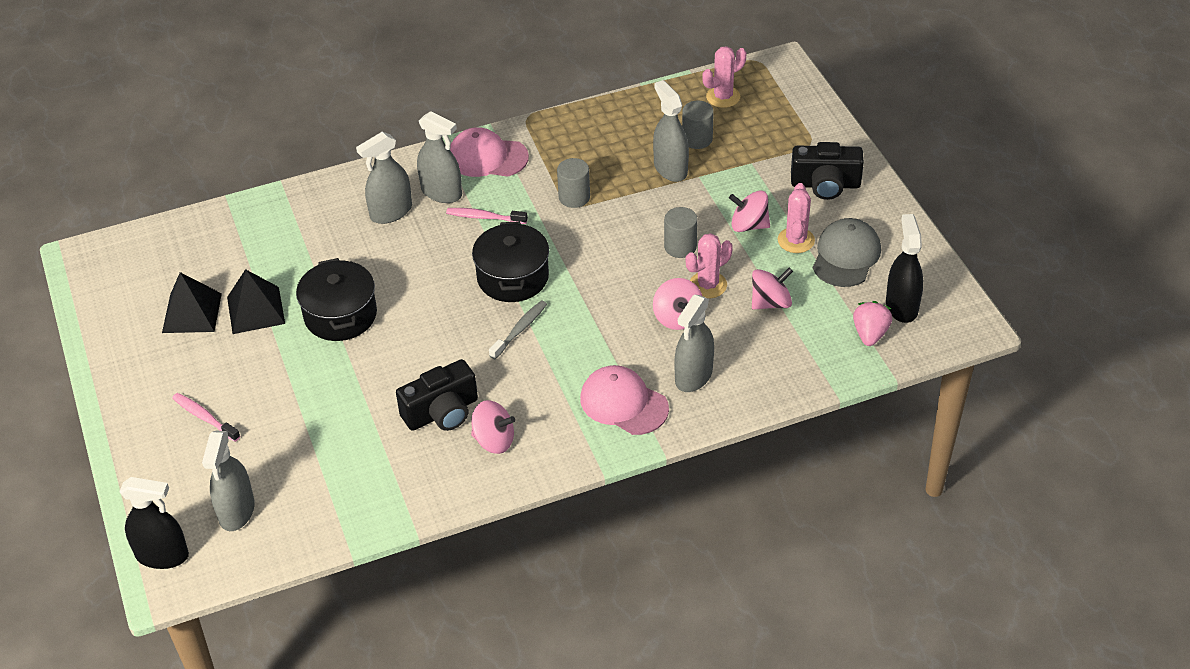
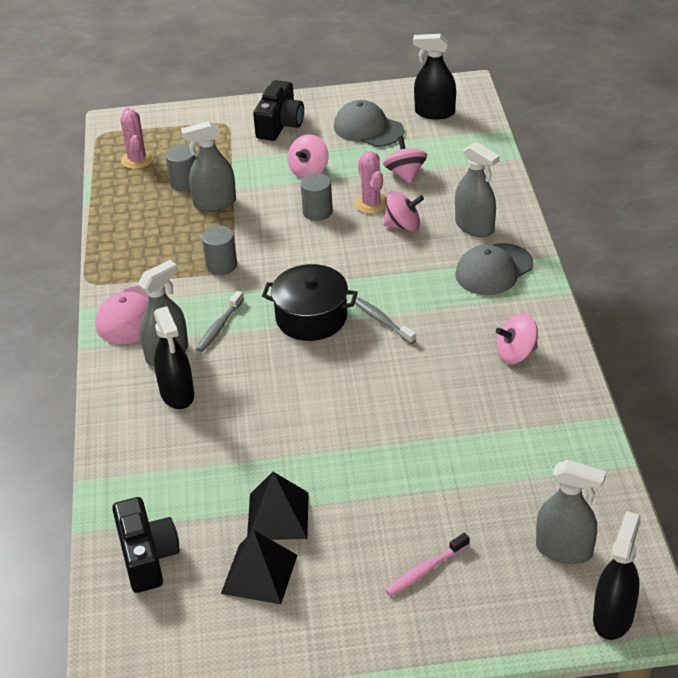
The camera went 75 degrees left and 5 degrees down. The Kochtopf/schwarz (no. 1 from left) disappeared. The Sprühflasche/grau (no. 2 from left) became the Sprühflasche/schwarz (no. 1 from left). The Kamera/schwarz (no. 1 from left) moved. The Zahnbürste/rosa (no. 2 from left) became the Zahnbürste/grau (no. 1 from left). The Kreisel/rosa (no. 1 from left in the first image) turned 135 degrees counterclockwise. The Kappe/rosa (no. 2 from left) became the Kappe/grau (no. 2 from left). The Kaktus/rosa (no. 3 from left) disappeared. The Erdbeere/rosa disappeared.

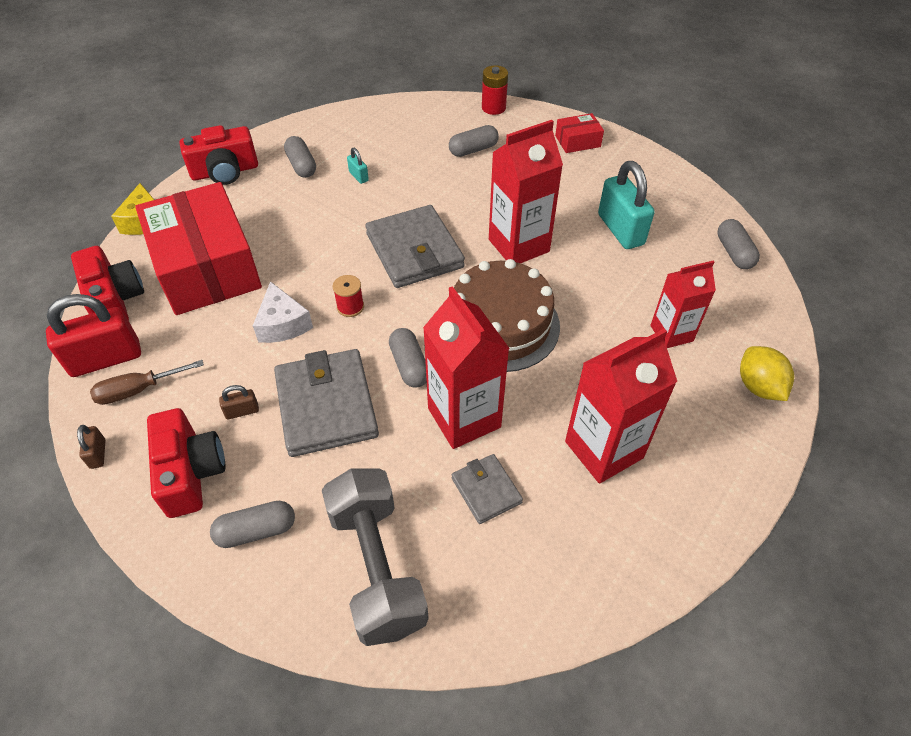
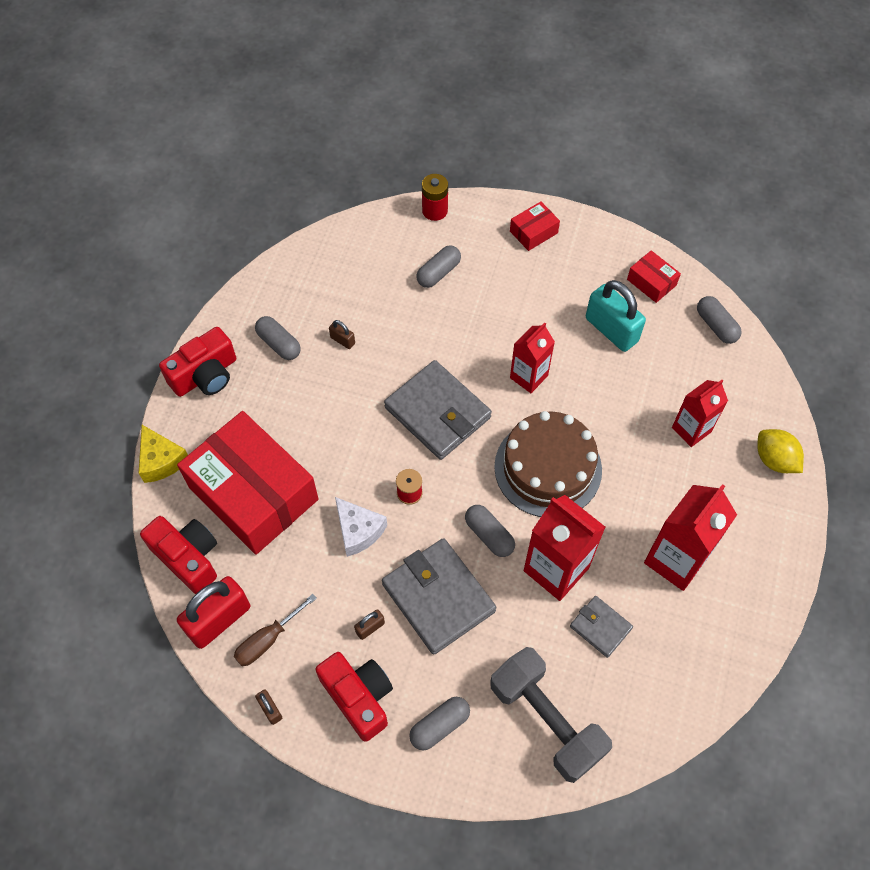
The camera went 20 degrees left and 10 degrees up. The Vorhängeschloss/türkis (no. 1 from left) became the Vorhängeschloss/braun (no. 2 from left). The Getränkekarton/rot (no. 2 from left in the first image) changed to 0.64 times the size. The Schachtel/rot (no. 3 from left) appeared.

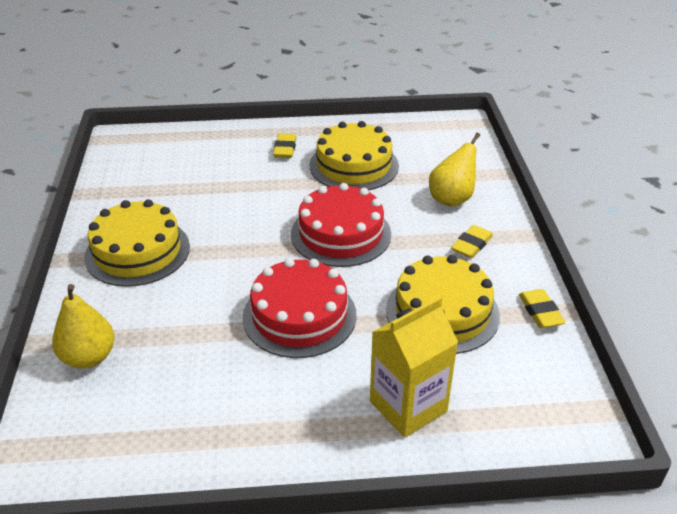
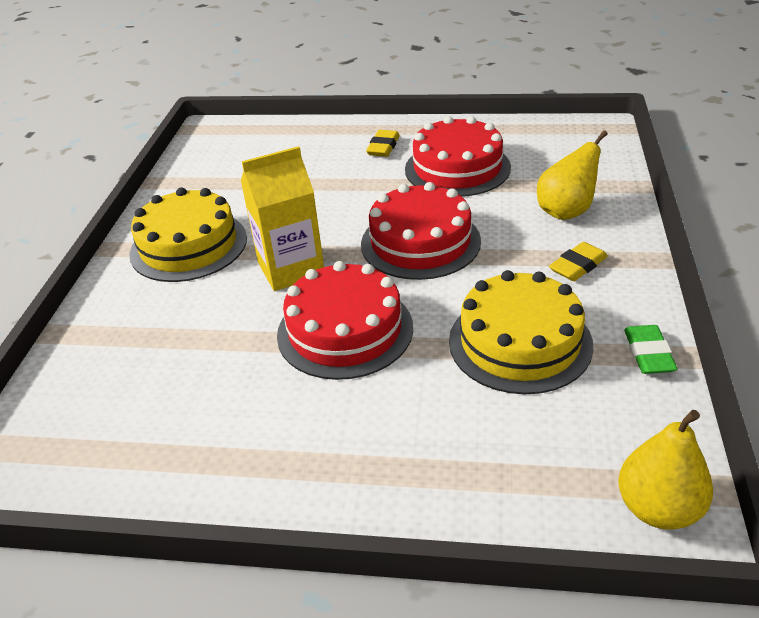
The camera went 15 degrees right and 0 degrees up. The Birne/gelb (no. 1 from left in the first image) moved. The Kuchen/gelb (no. 2 from left) became the Kuchen/rot (no. 3 from left). The Getränkekarton/gelb moved. The Radiergummi/gelb (no. 3 from left) became the Radiergummi/grün.

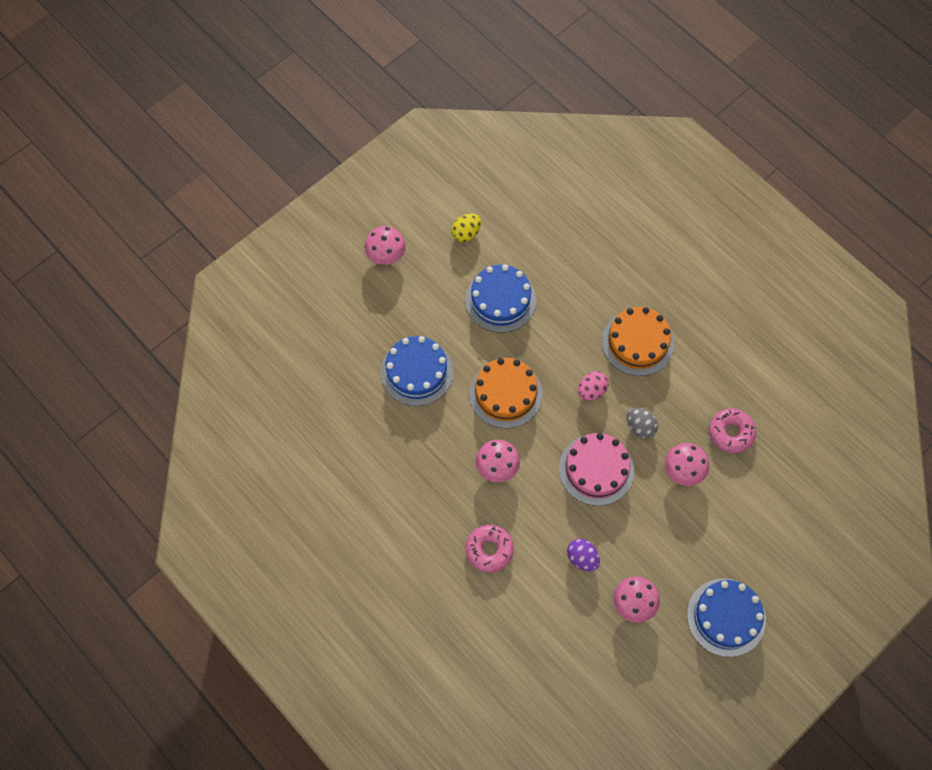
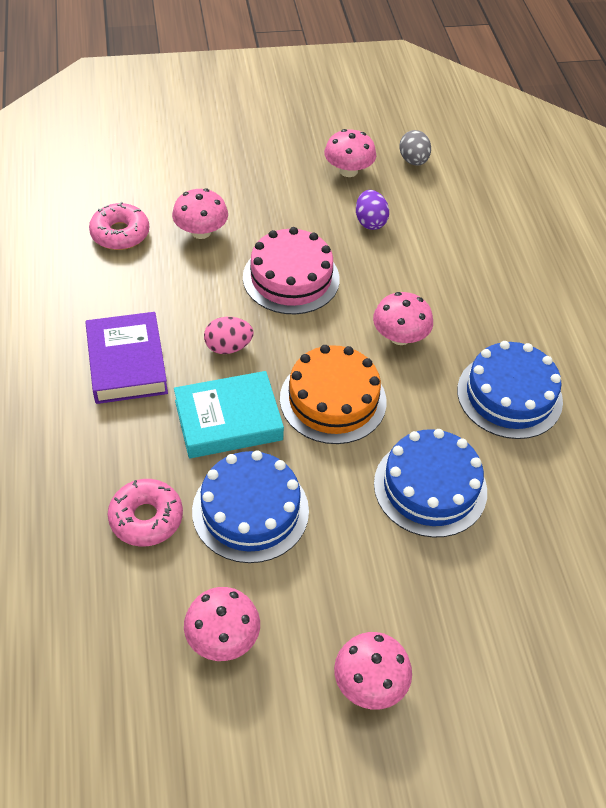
The camera went 150 degrees left and 15 degrees down. The Ei/gelb was replaced by the Pilz/rosa (no. 2 from left). The Donut/rosa (no. 1 from left in the first image) moved. The Kuchen/orange (no. 2 from left) was replaced by the Buch/lila. The Ei/grau moved. The Kuchen/blau (no. 3 from left) moved. The Buch/türkis appeared.

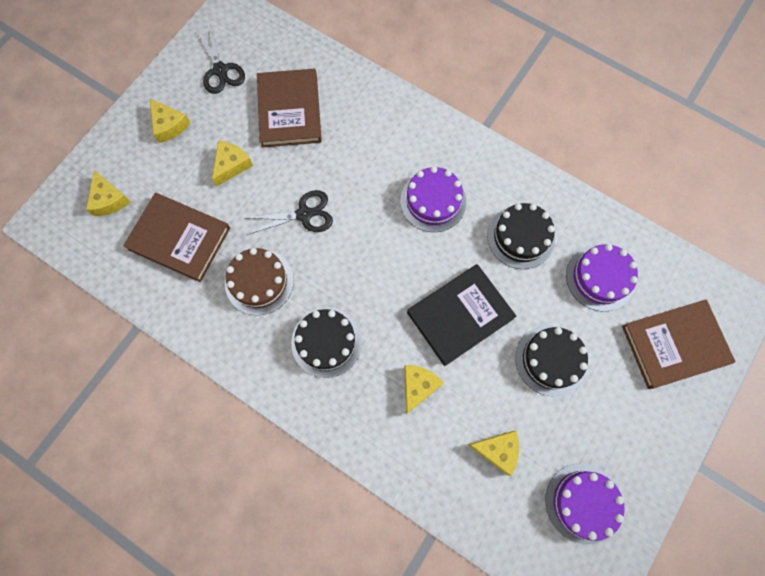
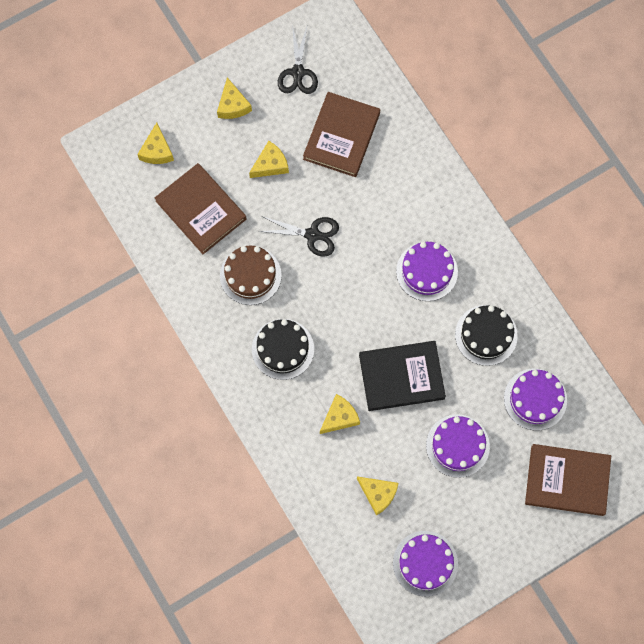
The camera went 25 degrees right and 0 degrees up. The Kuchen/schwarz (no. 3 from left) became the Kuchen/lila (no. 3 from left).

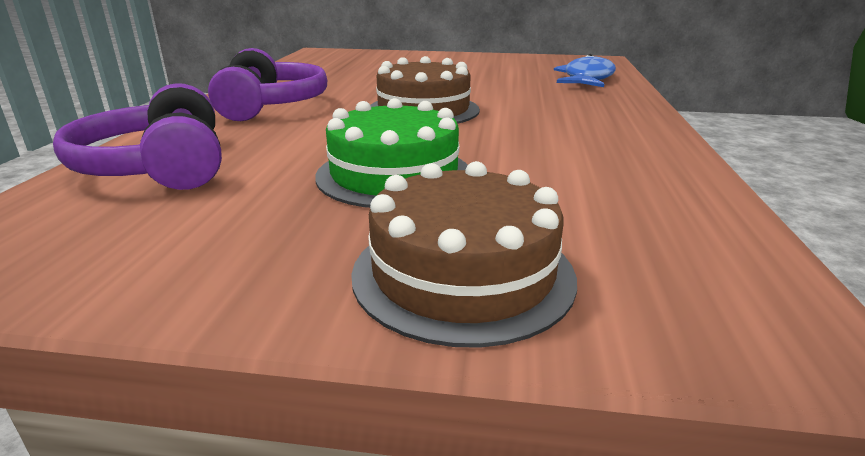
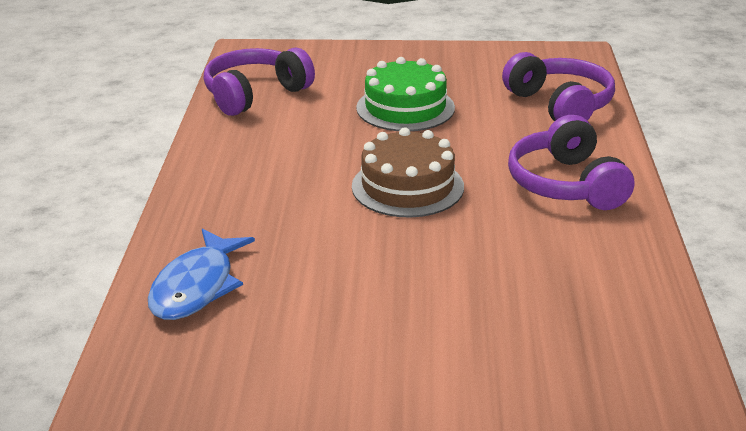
The camera went 175 degrees right and 5 degrees up. The Kuchen/braun (no. 2 from left) disappeared. The Kopfhörer/lila (no. 1 from left) appeared.

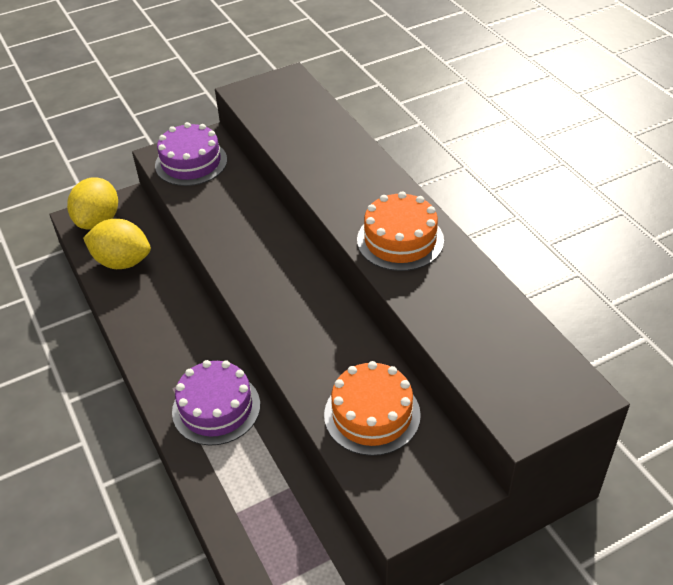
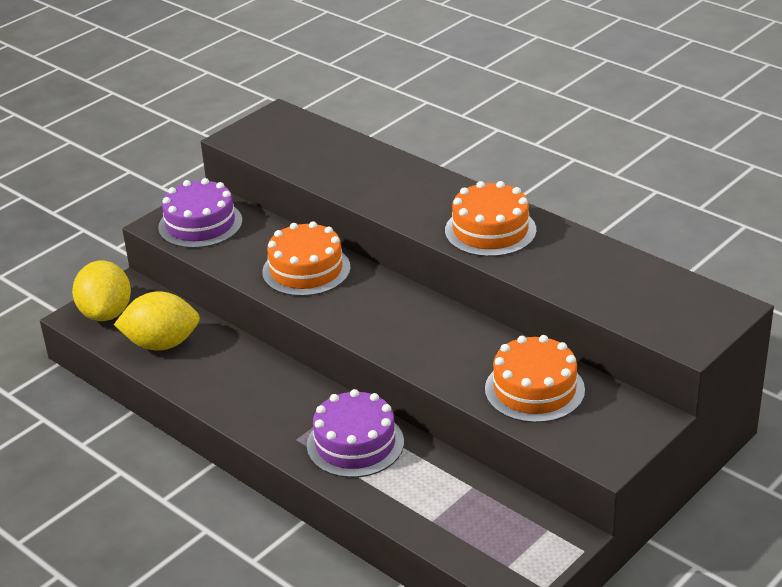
The camera went 20 degrees left and 10 degrees down. The Kuchen/orange (no. 1 from left) appeared.

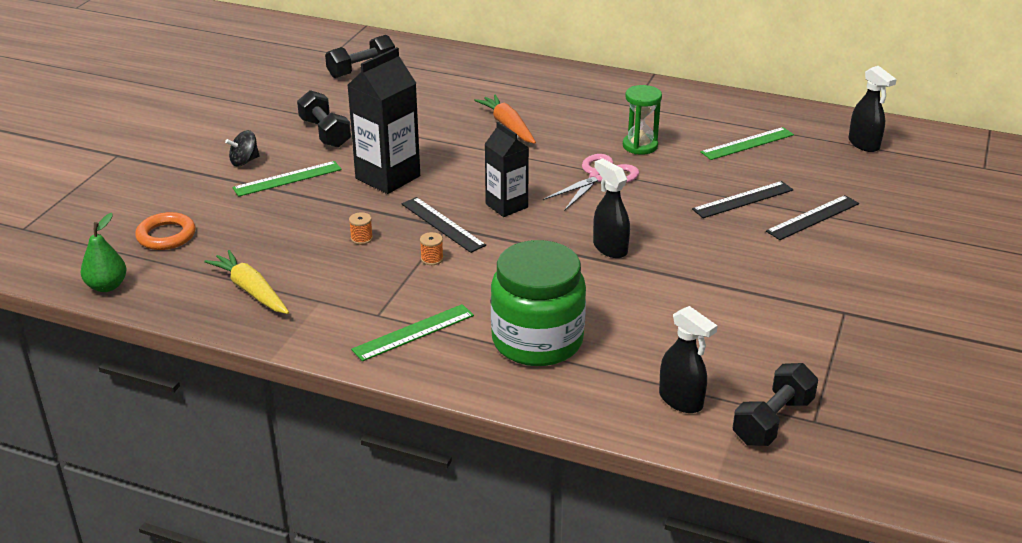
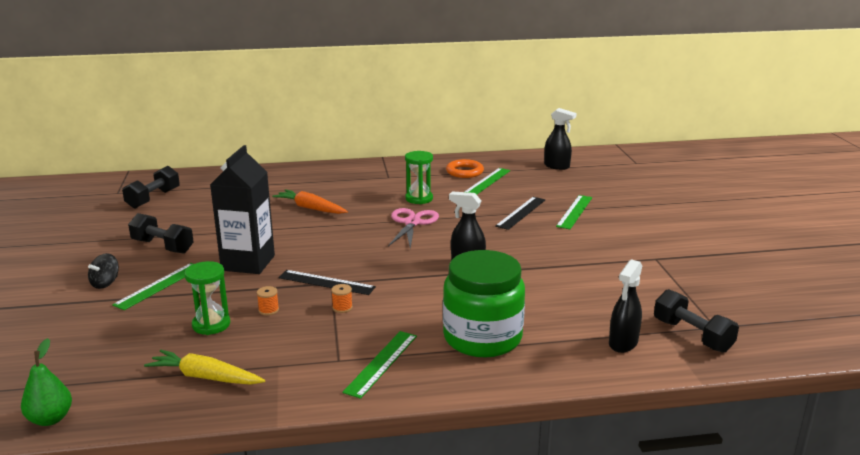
The camera went 30 degrees left and 10 degrees down. The Ring/orange moved. The Getränkekarton/schwarz (no. 2 from left) disappeared. The Sprühflasche/schwarz (no. 2 from left in the first image) turned 105 degrees clockwise. The Hantel/schwarz (no. 3 from left) turned 45 degrees counterclockwise. The Lineal/schwarz (no. 3 from left) became the Lineal/grün (no. 4 from left). The Sanduhr/grün (no. 1 from left) appeared.

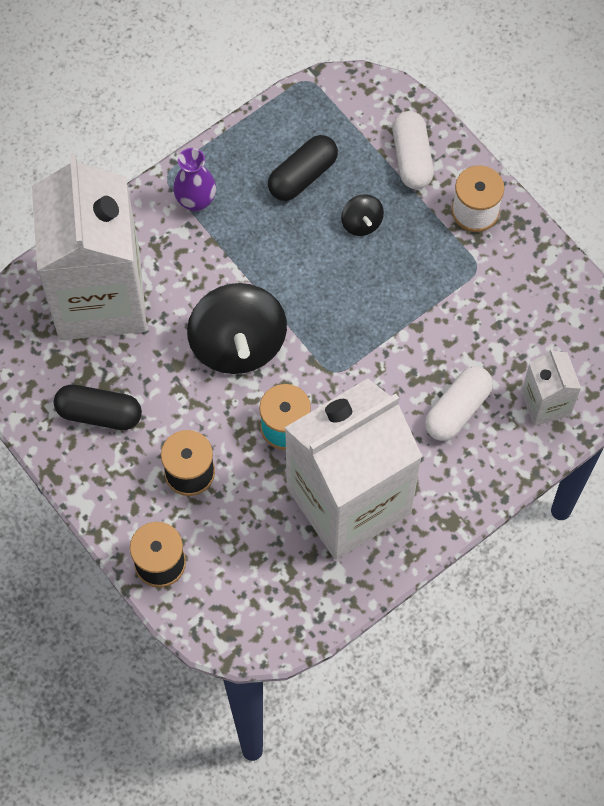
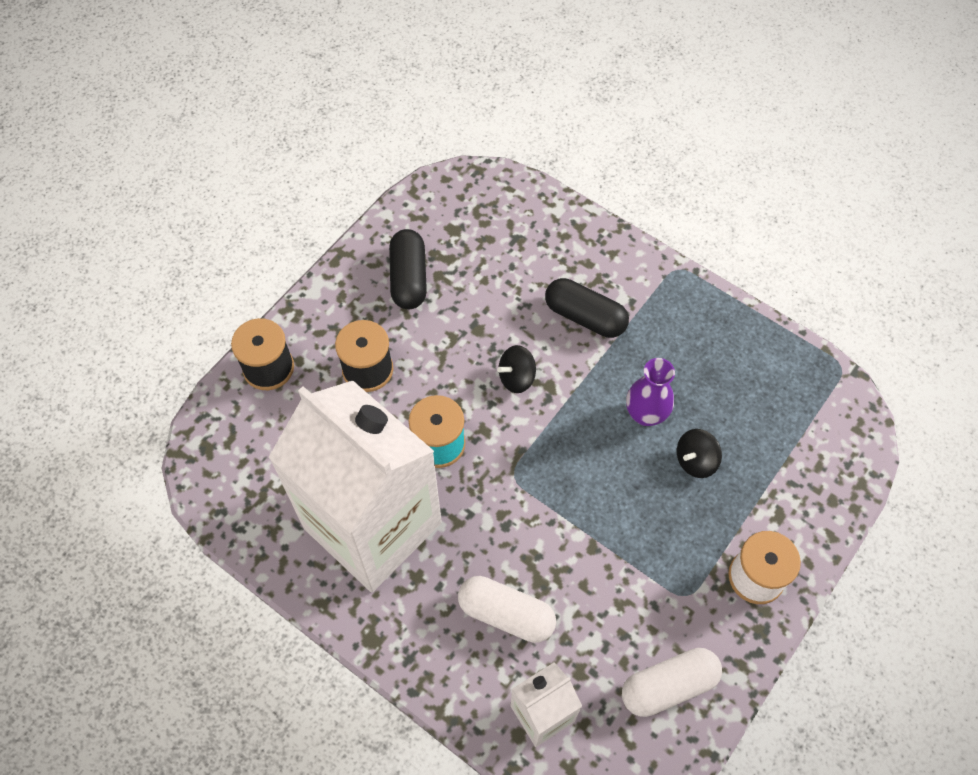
The camera went 75 degrees right and 5 degrees down. The Getränkekarton/weiß (no. 1 from left) disappeared. The Vase/lila moved. The Kreisel/schwarz (no. 1 from left) changed to 0.46 times the size. The Kapsel/schwarz (no. 2 from left) moved. The Kapsel/weiß (no. 1 from left in the first image) moved.

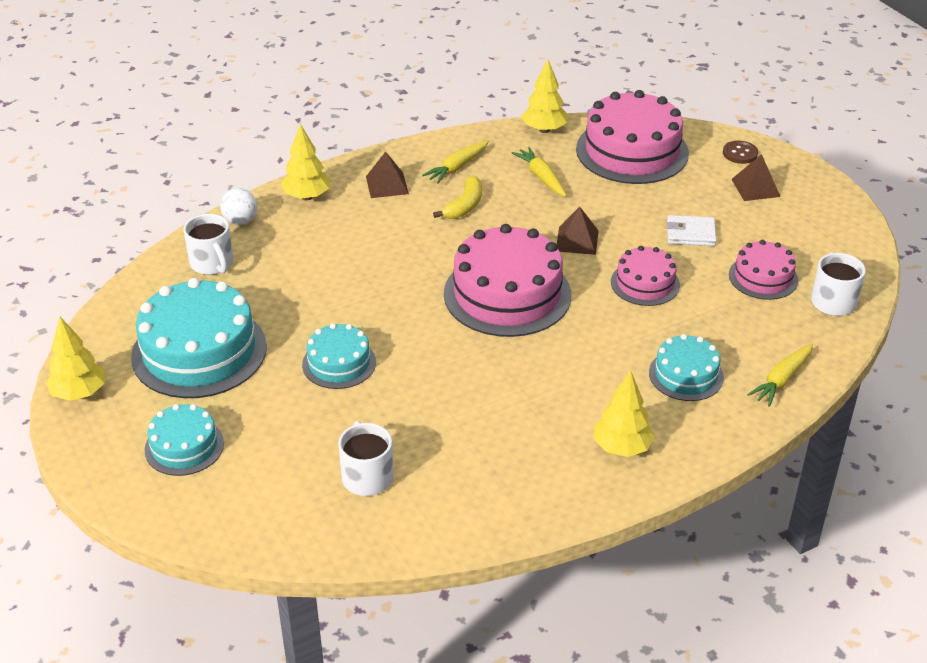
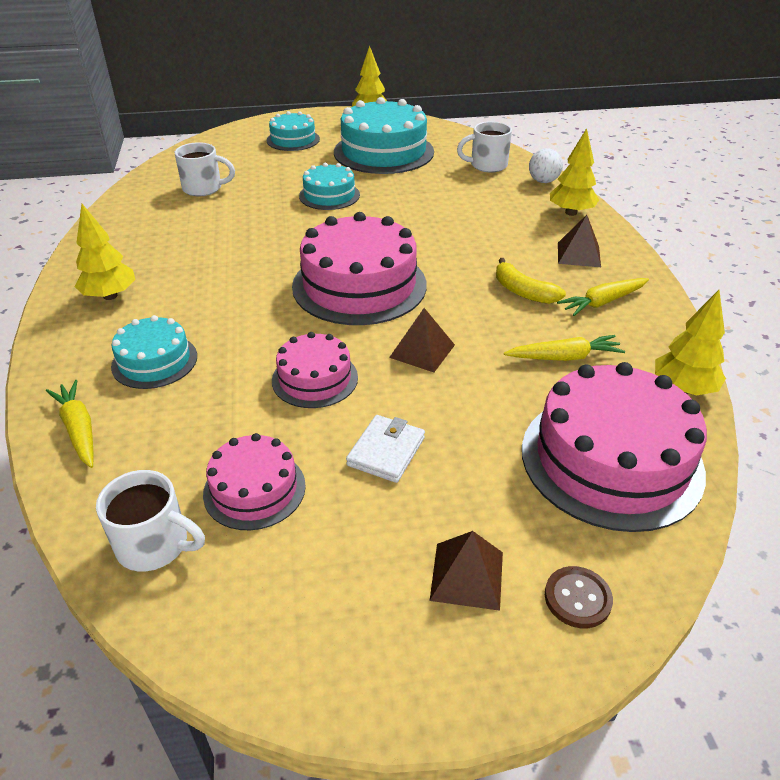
The camera went 110 degrees right and 0 degrees up. The Karotte/gelb (no. 1 from left in the first image) turned 90 degrees counterclockwise.

